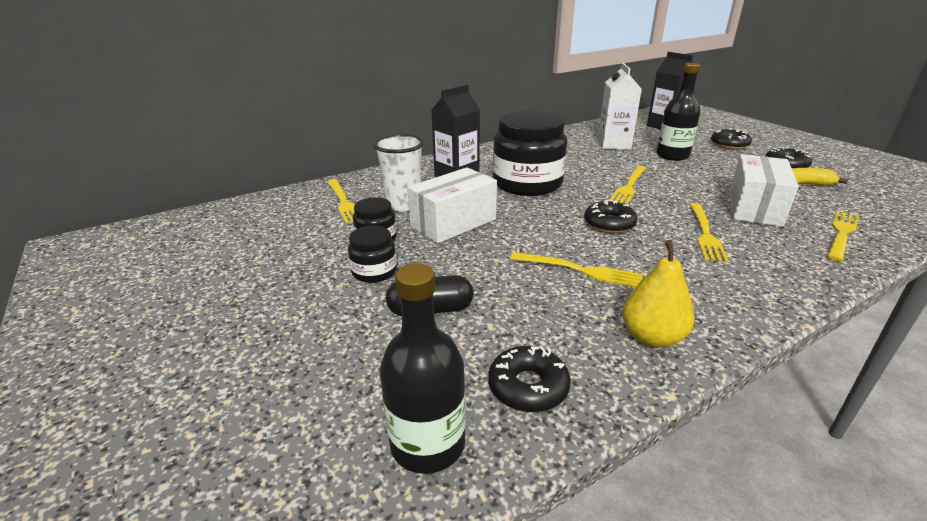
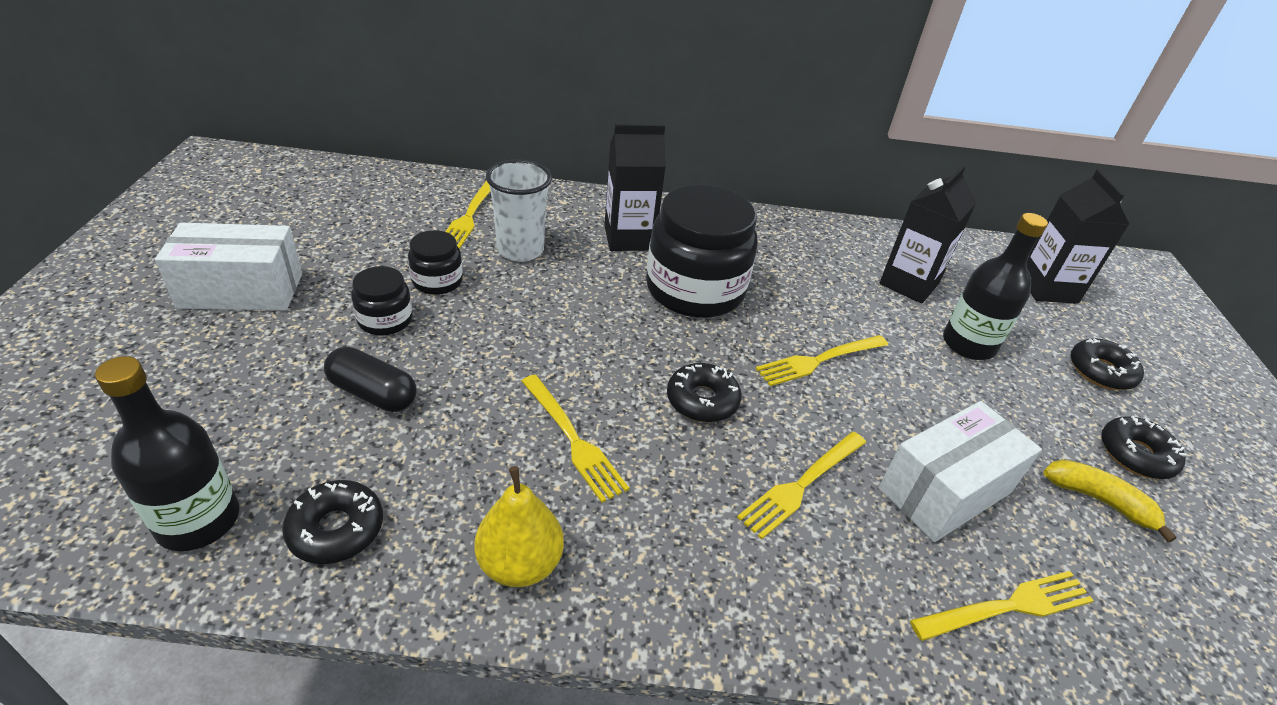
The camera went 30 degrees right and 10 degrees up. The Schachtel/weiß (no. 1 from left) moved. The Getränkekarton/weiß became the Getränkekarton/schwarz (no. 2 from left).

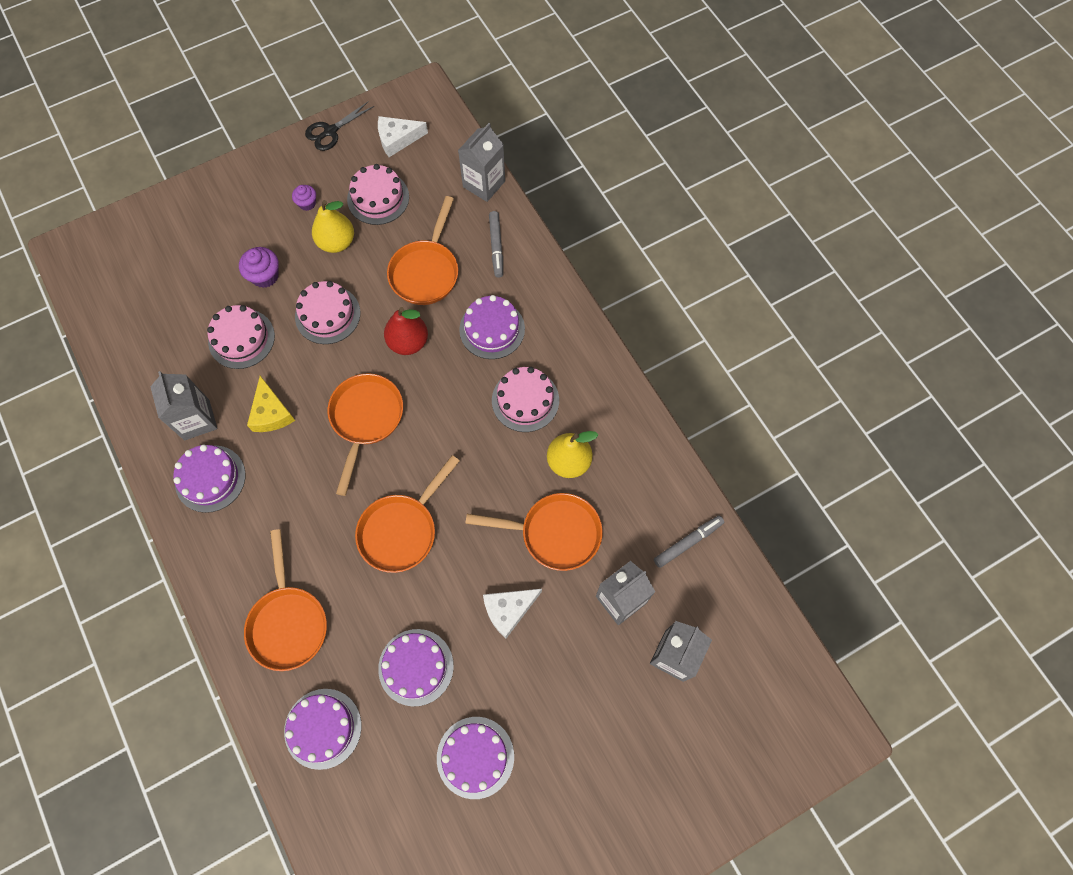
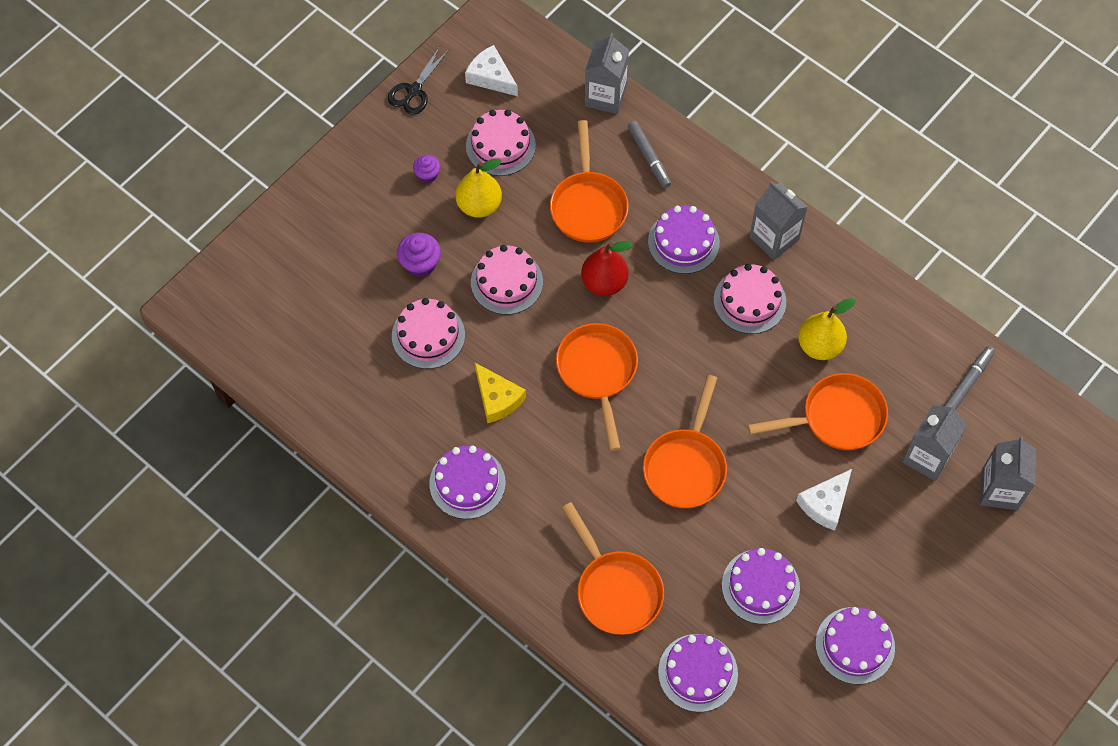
The camera went 20 degrees left and 5 degrees down. The Getränkekarton/grau (no. 1 from left in the first image) moved. The Käse/weiß (no. 1 from left) turned 75 degrees clockwise.

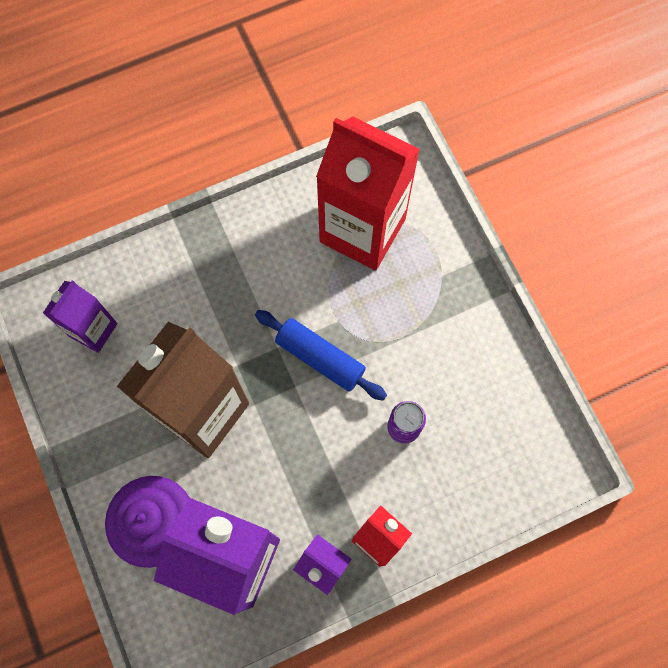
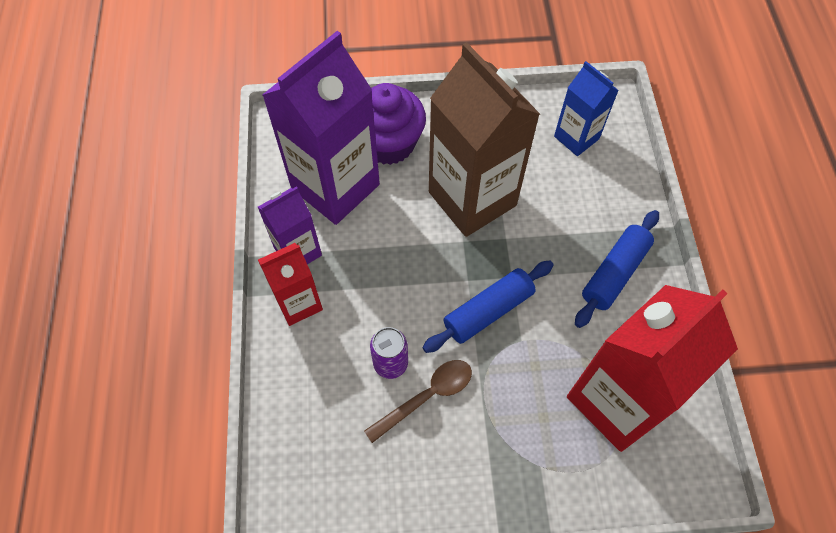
The camera went 110 degrees right and 10 degrees down. The Getränkekarton/lila (no. 1 from left) became the Getränkekarton/blau. The Löffel/braun appeared. The Nudelholz/blau (no. 2 from left) appeared.

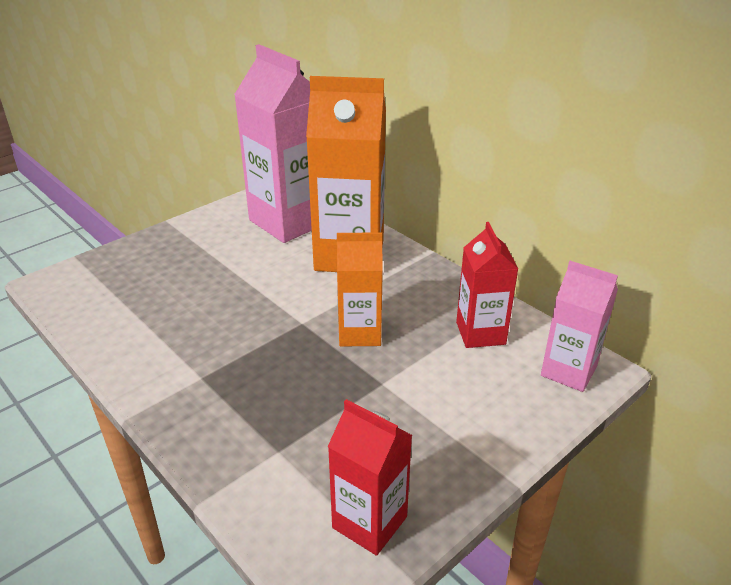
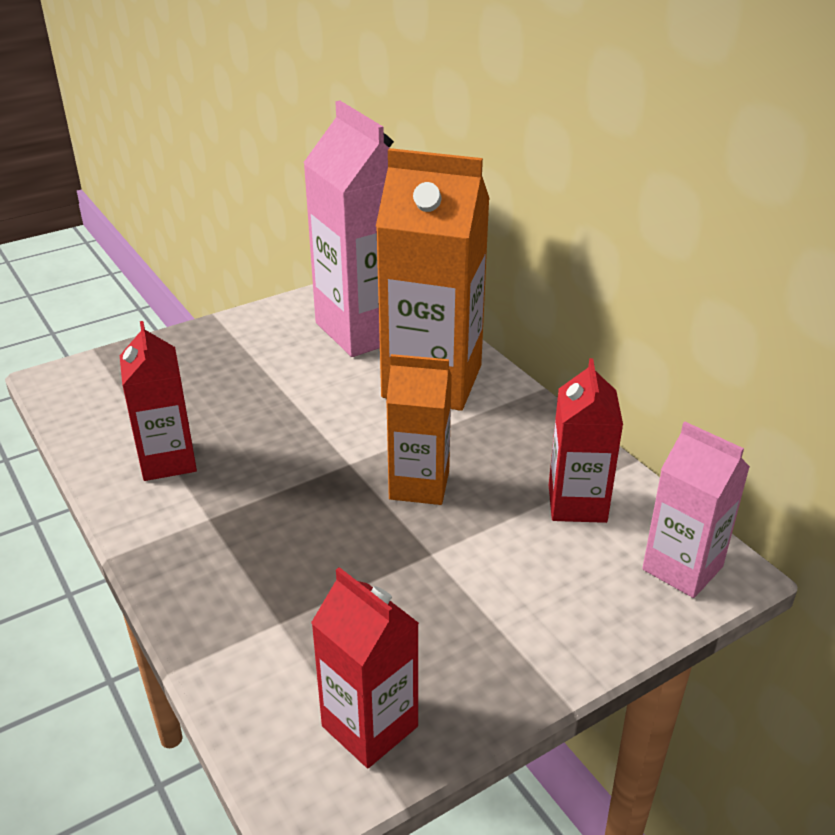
The camera went 10 degrees right and 0 degrees up. The Getränkekarton/rot (no. 1 from left) appeared.

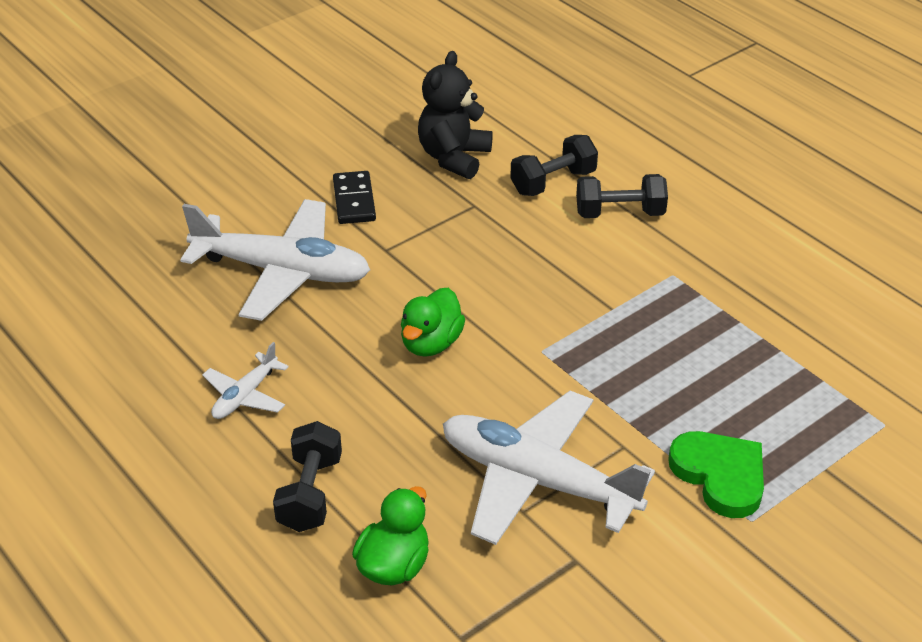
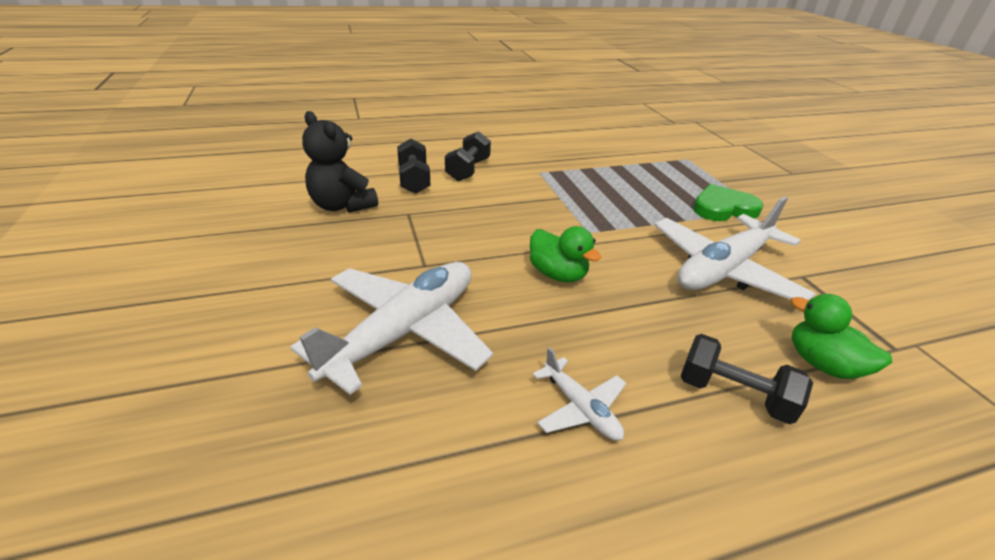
The camera went 70 degrees left and 5 degrees down. The Dominostein/schwarz disappeared.

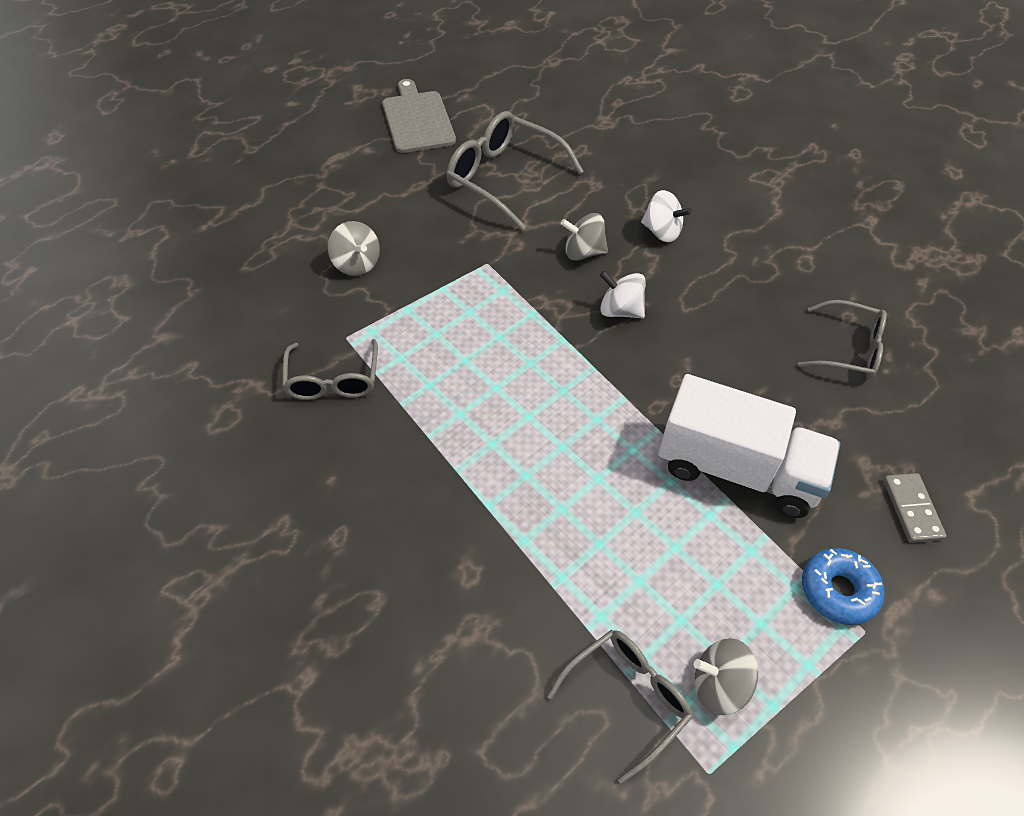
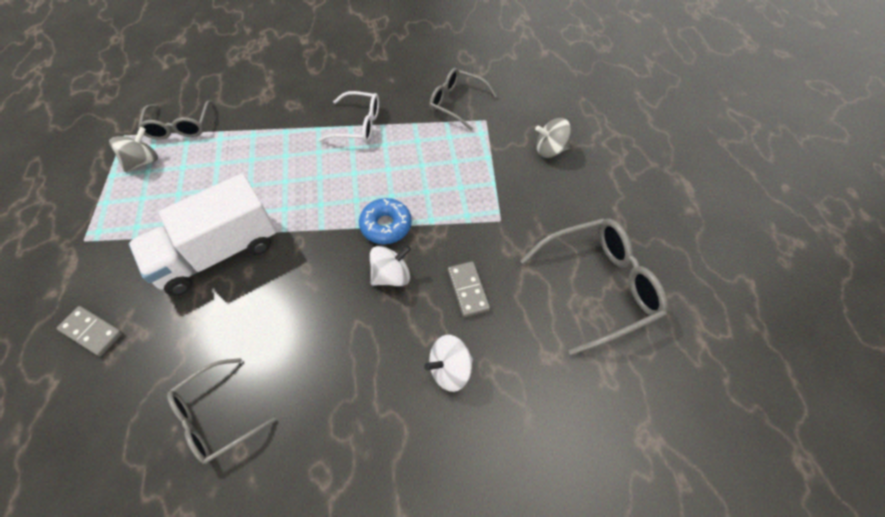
The camera went 125 degrees right and 5 degrees up. The Schneidebrett/grau disappeared. The Kreisel/grau (no. 2 from left) was replaced by the Dominostein/grau (no. 2 from left). The Donut/blau moved. The Brille/weiß appeared.

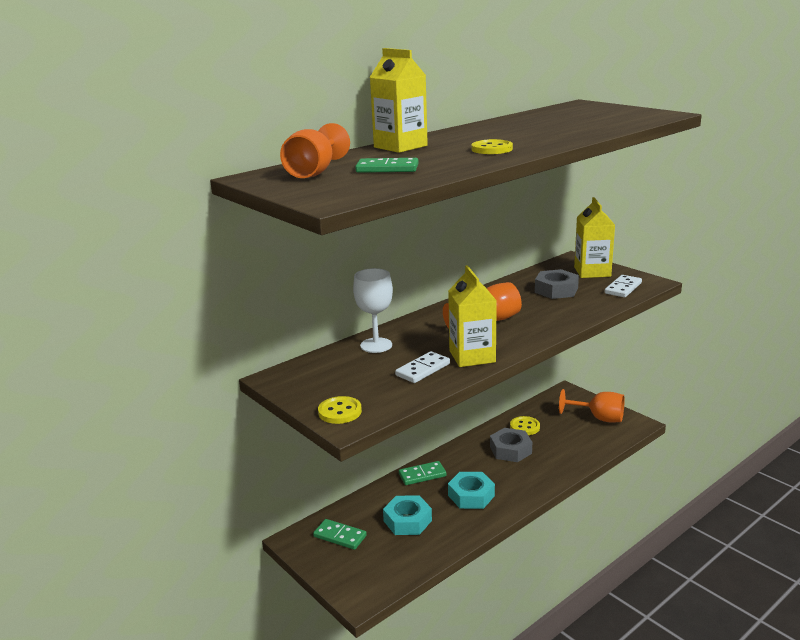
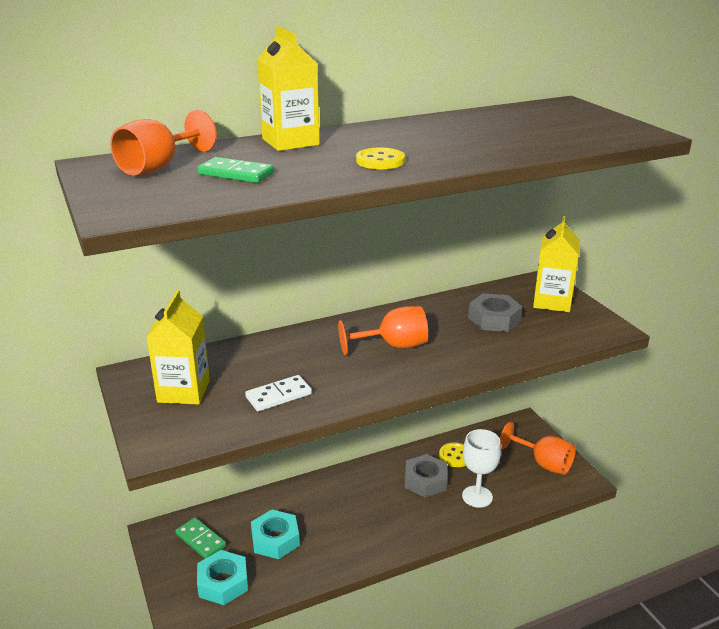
The camera went 15 degrees right and 5 degrees up. The Knopf/gelb (no. 1 from left) disappeared. The Kelch/weiß moved. The Dominostein/grün (no. 3 from left) disappeared. The Getränkekarton/gelb (no. 2 from left in the first image) moved. The Sechskantmutter/türkis (no. 2 from left in the first image) moved. The Dominostein/weiß (no. 2 from left) disappeared.

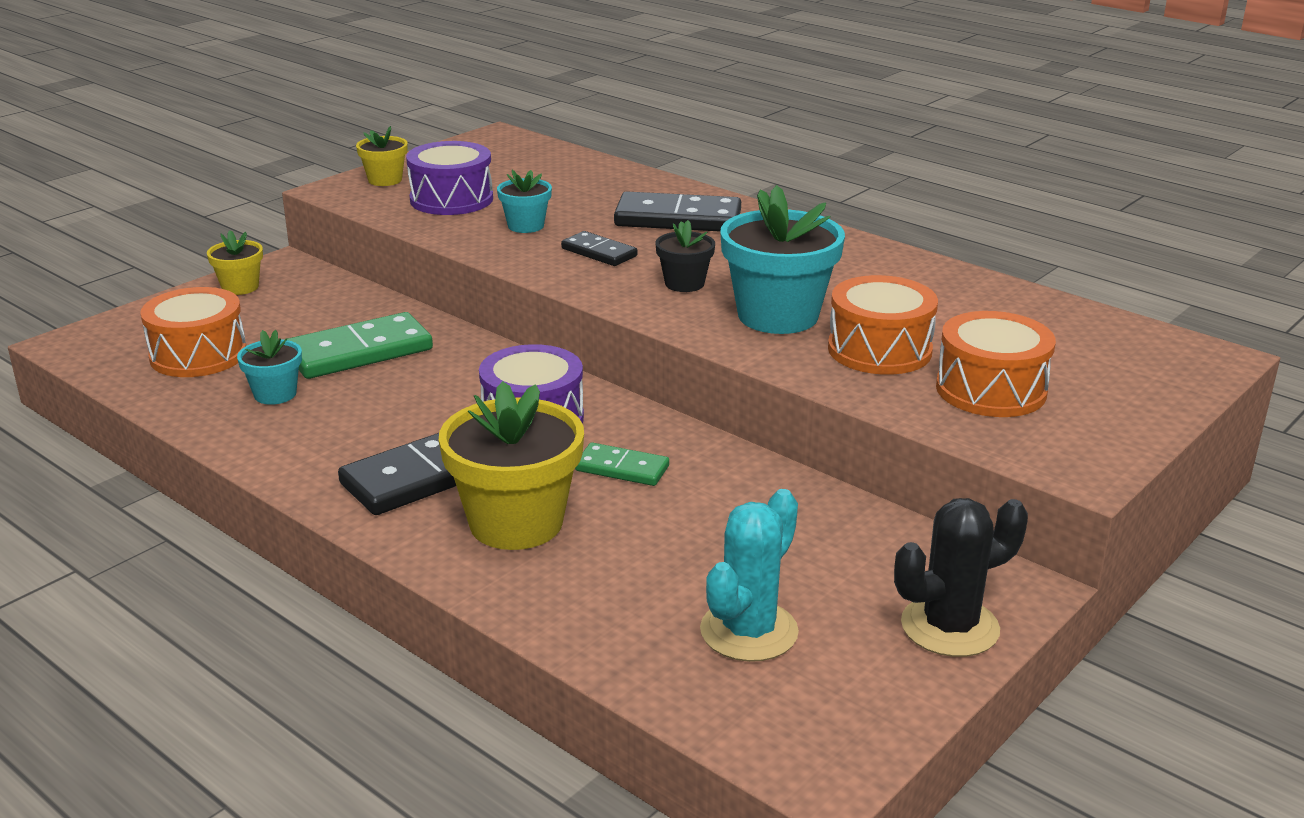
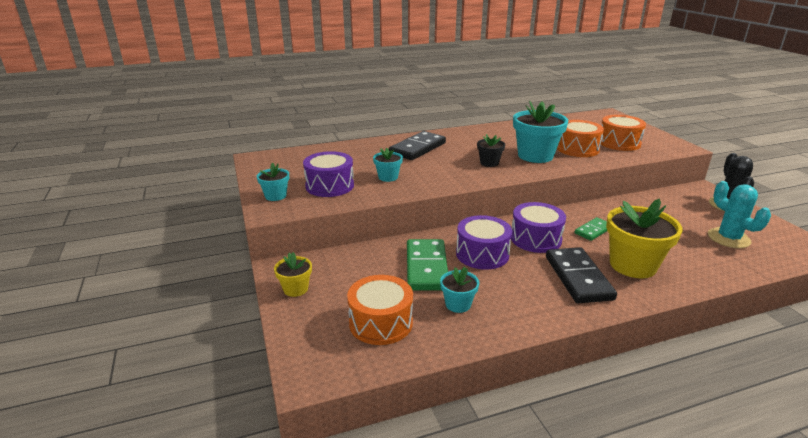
The camera went 60 degrees left and 0 degrees up. The Blumentopf/gelb (no. 2 from left) became the Blumentopf/türkis (no. 1 from left). The Dominostein/schwarz (no. 2 from left) disappeared. The Trommel/lila (no. 2 from left) appeared.

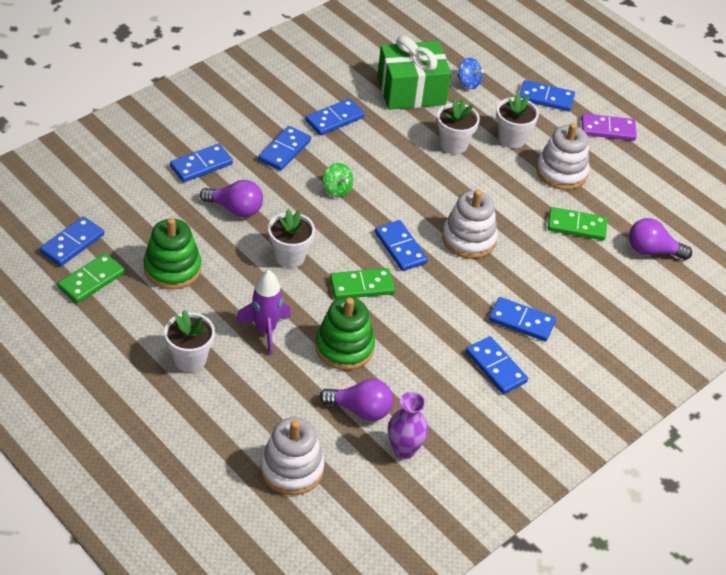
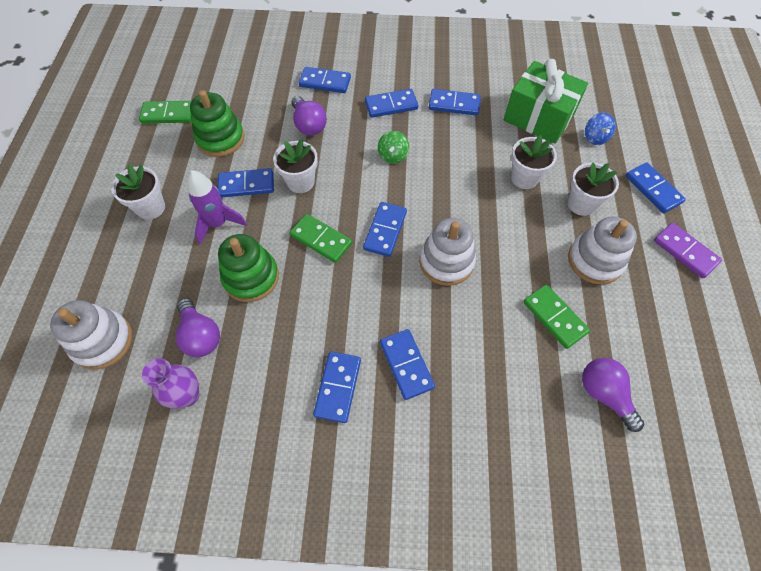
The camera went 50 degrees right and 15 degrees up. The Dominostein/blau (no. 1 from left) moved.

